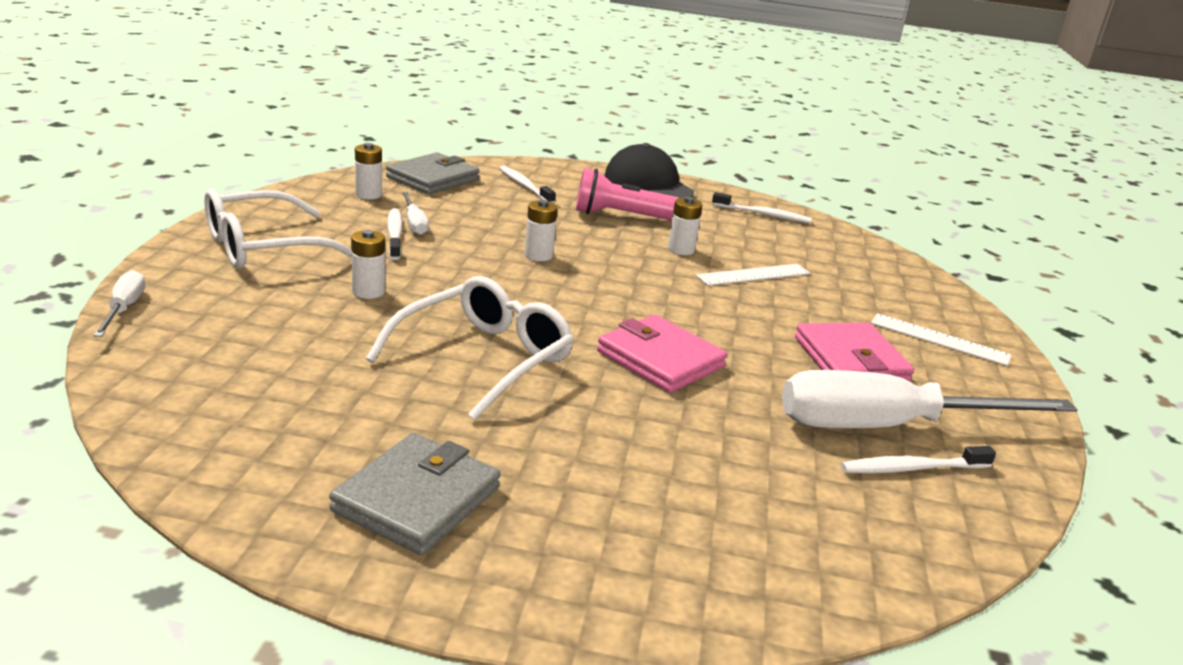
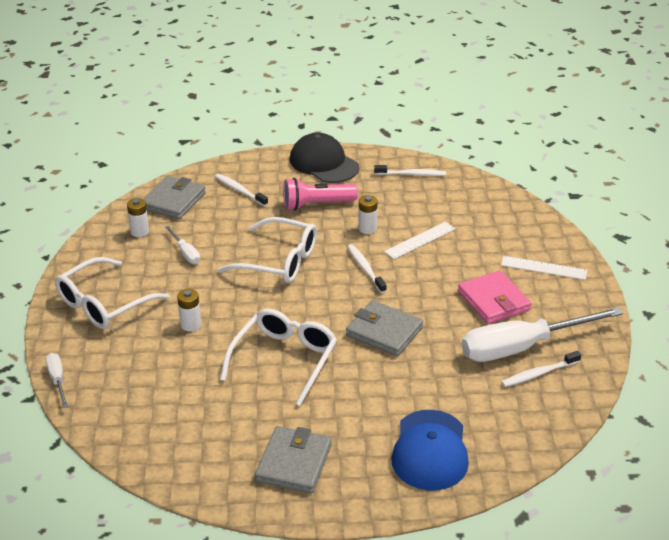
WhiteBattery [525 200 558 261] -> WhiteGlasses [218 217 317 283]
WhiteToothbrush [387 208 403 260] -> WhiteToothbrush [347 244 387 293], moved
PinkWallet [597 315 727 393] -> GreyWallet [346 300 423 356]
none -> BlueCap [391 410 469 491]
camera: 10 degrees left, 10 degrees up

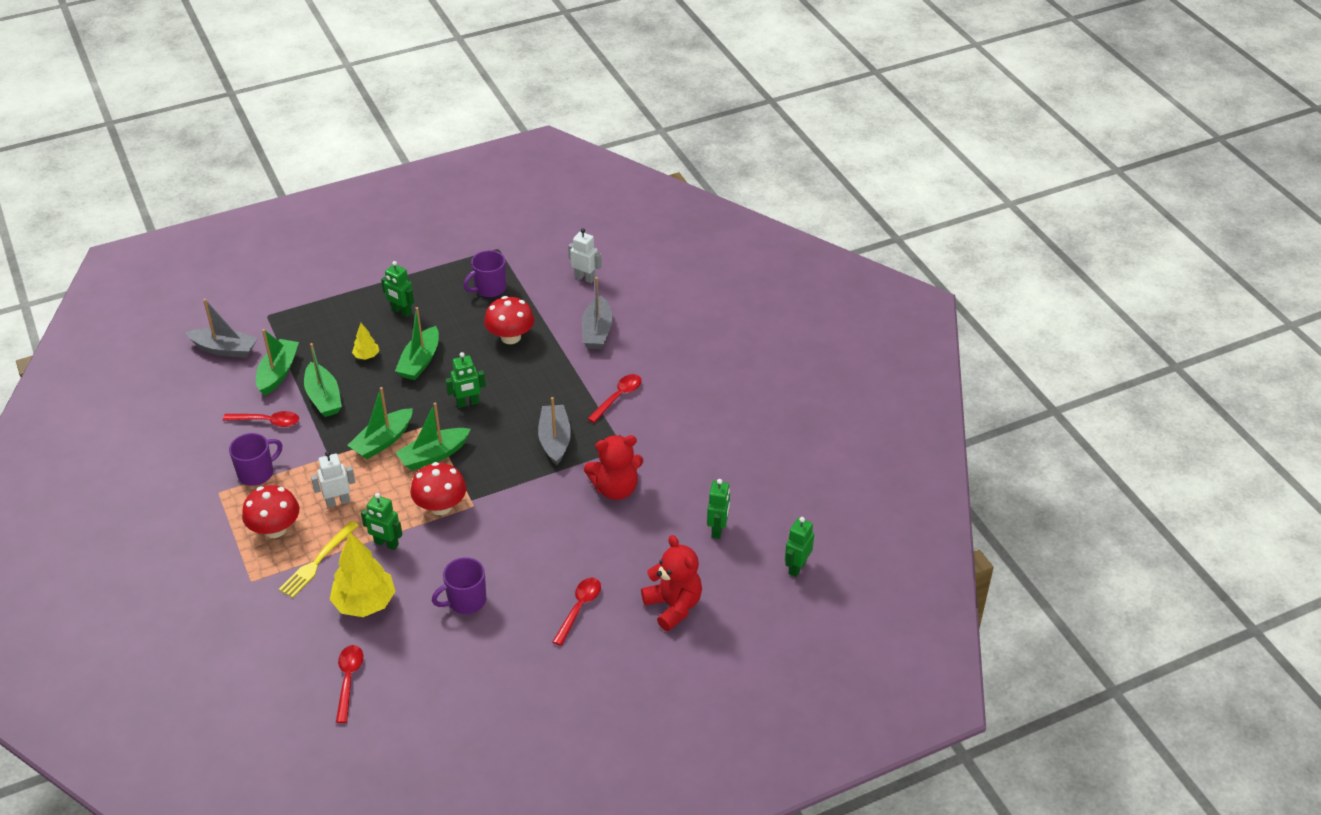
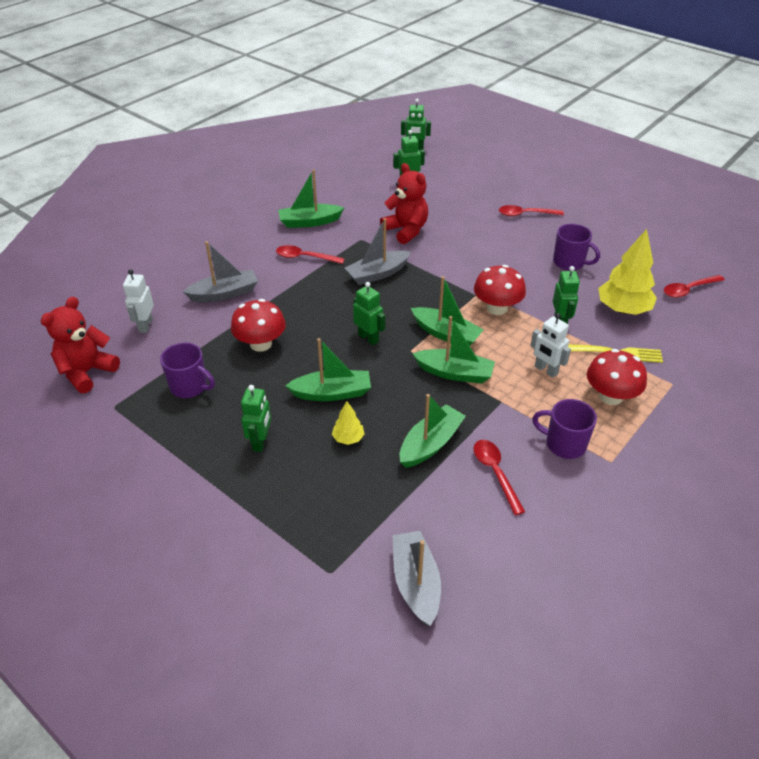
GreenBoat [256 329 299 395] -> GreenBoat [278 169 344 228], moved
RedTeddyBear [641 535 702 631] -> RedTeddyBear [41 297 120 393], moved
camera: 115 degrees left, 0 degrees up

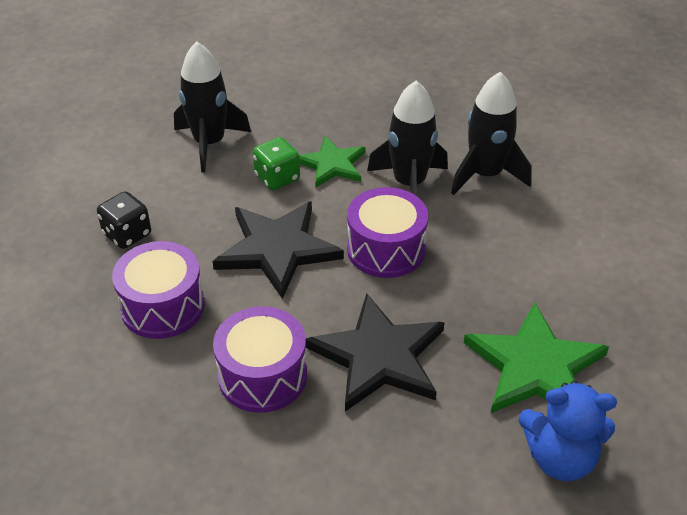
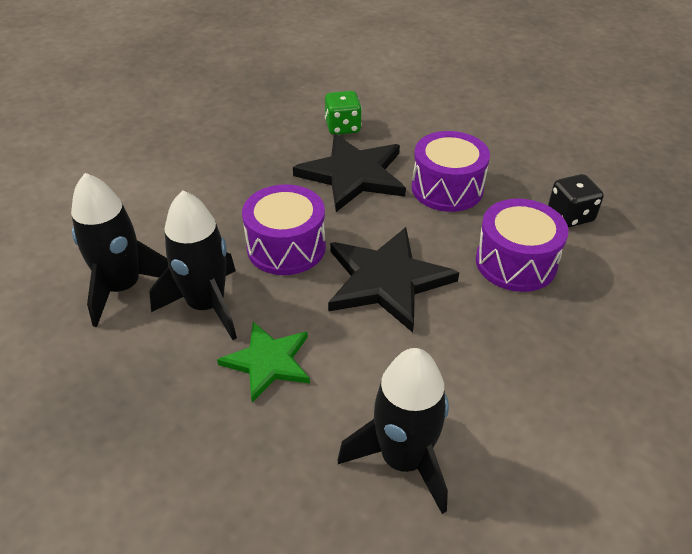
GreenDice [253 137 300 190] -> GreenDice [325 91 362 135], moved
BlackDice [97 191 151 249] -> BlackDice [548 174 604 227], moved
GreenStar [464 303 609 413] -> none
BlueTeddyBear [519 381 617 481] -> none
camera: 155 degrees left, 0 degrees up

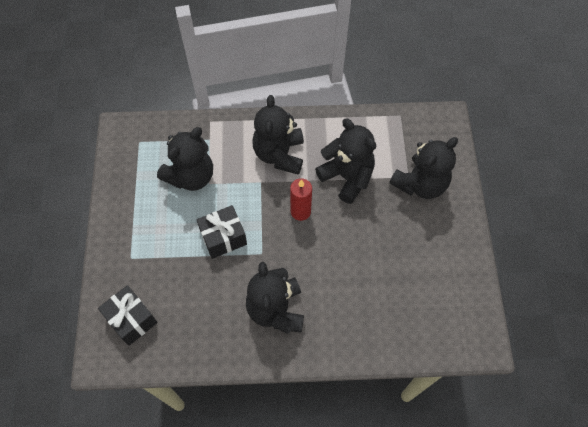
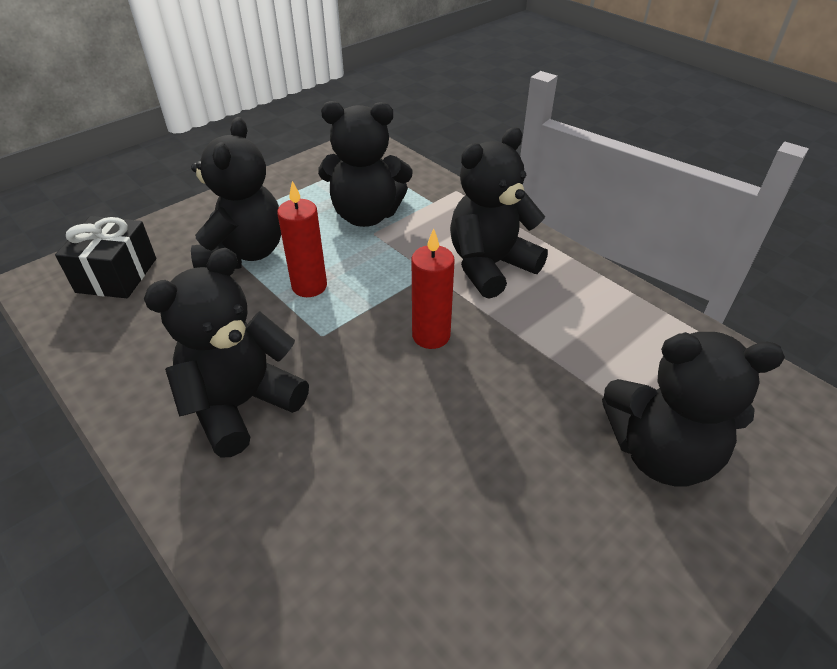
BlackTeddyBear [315 119 376 204] -> BlackTeddyBear [191 117 281 269], moved
BlackGift [196 205 247 259] -> RedCandle [277 181 327 297]
camera: 50 degrees right, 20 degrees down

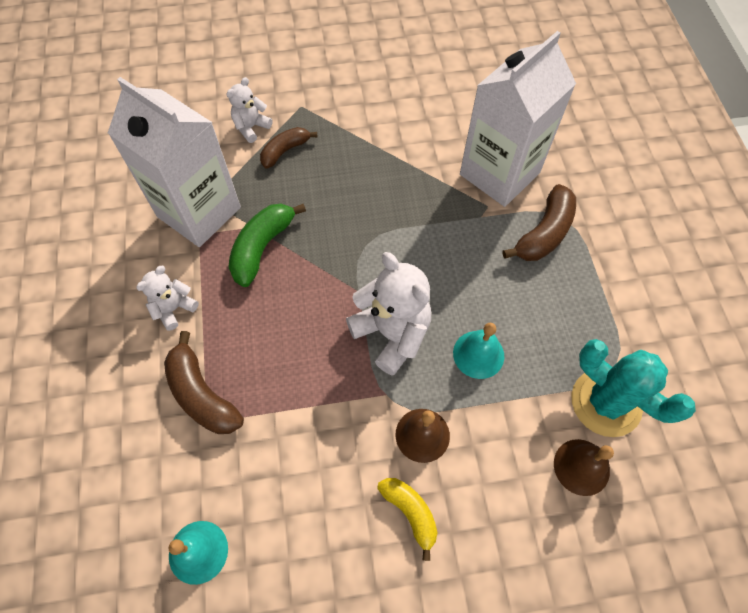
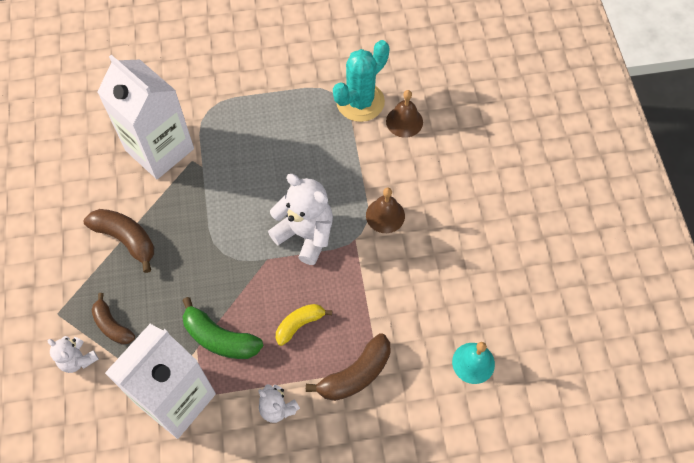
BrownBanana [503 184 576 261] -> BrownBanana [84 209 154 273], moved
WhiteTeddyBear [346 252 431 376] -> WhiteTeddyBear [268 174 333 265], 75 degrees clockwise
TurquoiseBell [453 323 504 379] -> none
YellowBanana [377 478 438 561] -> YellowBanana [276 304 332 346], moved
camera: 90 degrees left, 0 degrees up

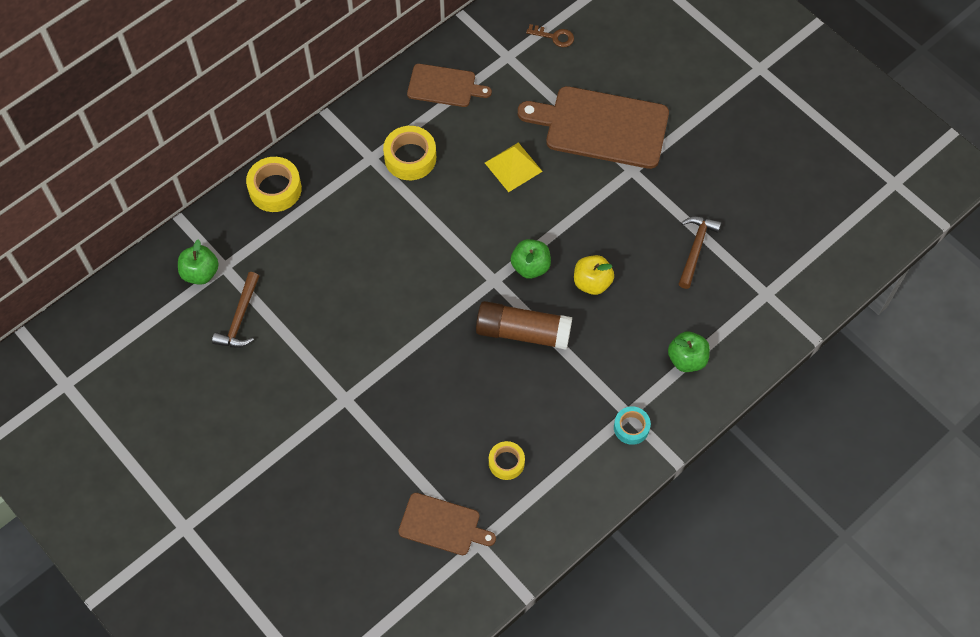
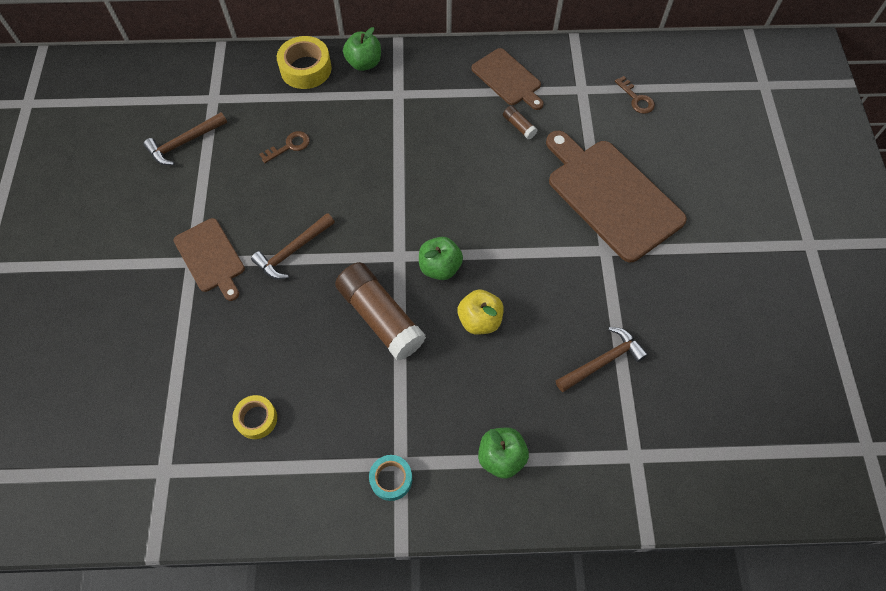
YellowTape [383 126 436 180] -> none
YellowPyramid [485 143 543 192] -> none
GreenApple [178 239 219 285] -> GreenApple [343 27 381 71], moved
BrownCuttingBoard [398 493 496 555] -> BrownCuttingBoard [173 218 245 301], moved
none -> BrownGlueStick [503 106 537 139]
none -> BrownKey [259 131 310 163]
none -> BrownHammer [251 213 335 279]
camera: 40 degrees right, 0 degrees up

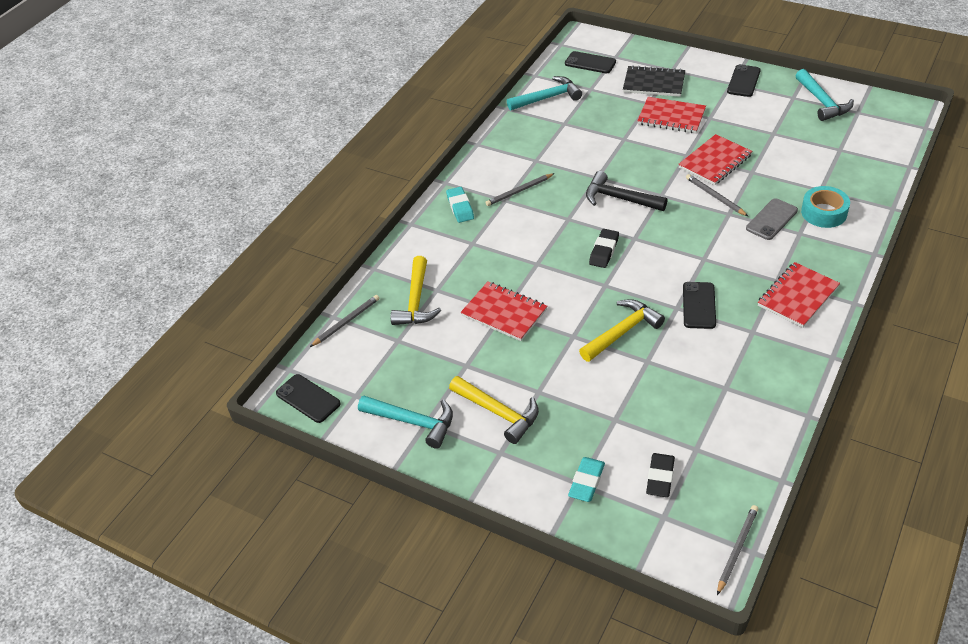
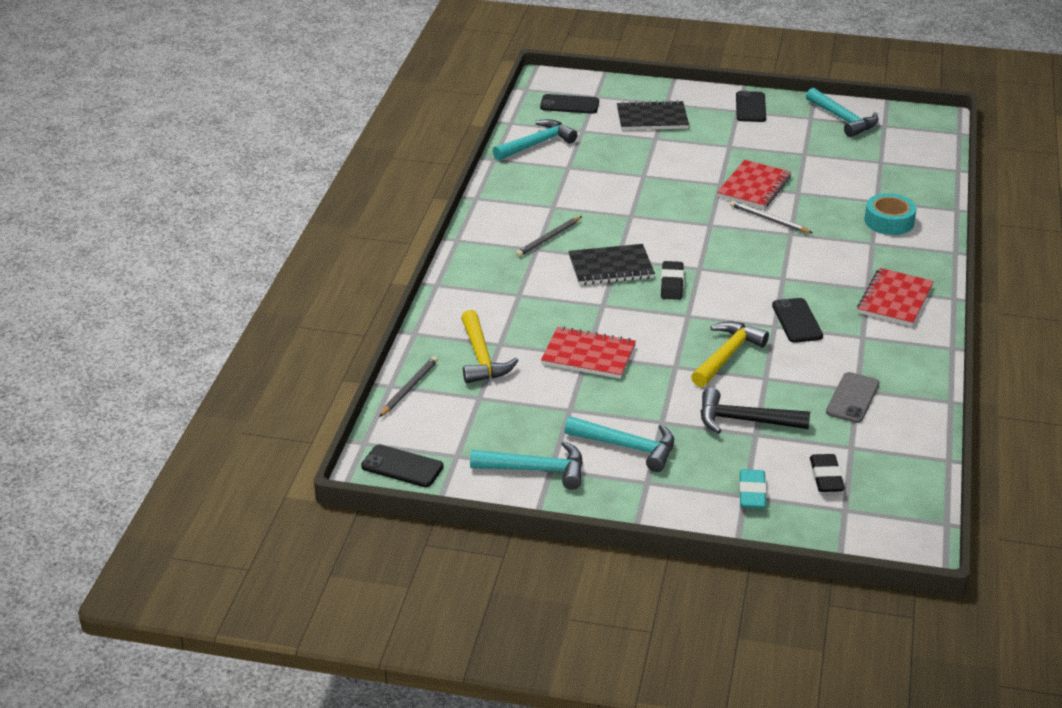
RedNotebook [637 97 706 133] -> none
BlackHammer [586 171 667 211] -> BlackHammer [701 388 810 434], moved
TurquoiseEraser [446 187 474 223] -> none
GreyPhone [746 198 798 240] -> GreyPhone [826 372 880 423], moved
YellowHammer [449 376 539 444] -> TurquoiseHammer [564 416 674 472]
GreyPencil [717 505 758 595] -> none
none -> BlackNotebook [568 244 655 285]
camera: 20 degrees left, 10 degrees down

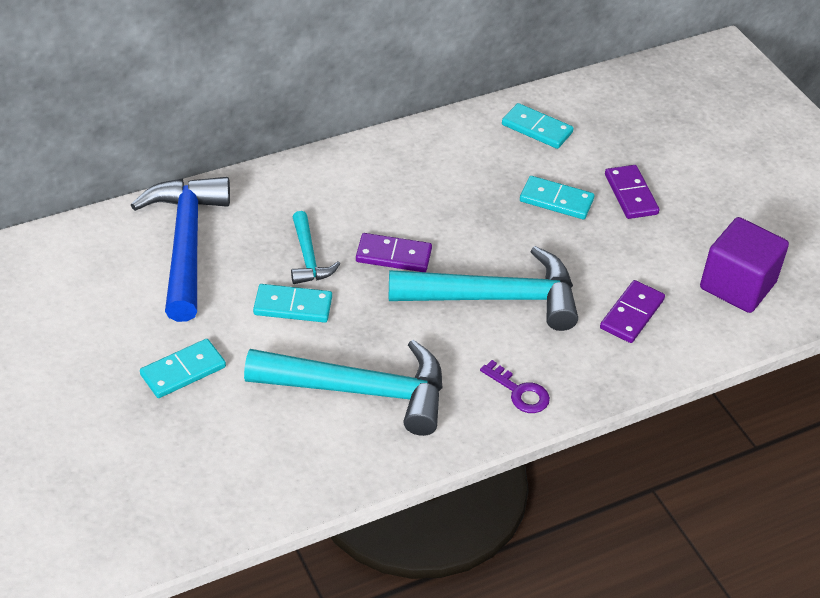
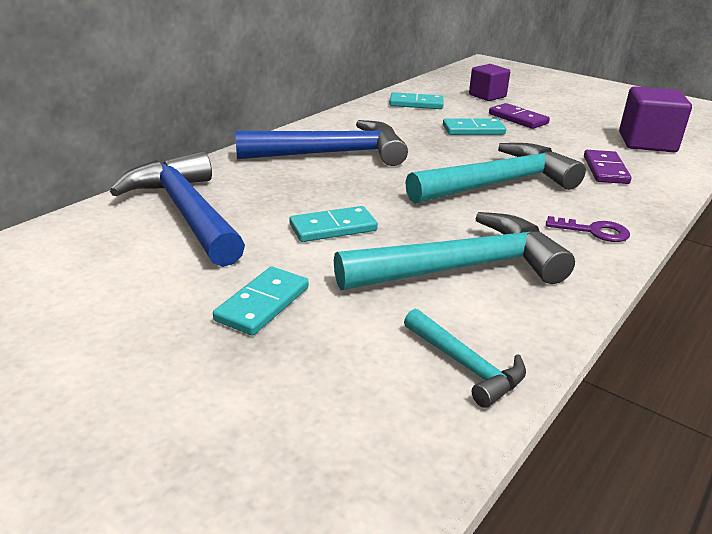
TurquoiseHammer [291 211 340 284] -> TurquoiseHammer [404 309 526 408], moved
PurpleDomino [356 233 432 272] -> none
none -> PurpleCube [469 64 510 101]
none -> BlueHammer [235 120 408 166]
camera: 25 degrees left, 15 degrees down

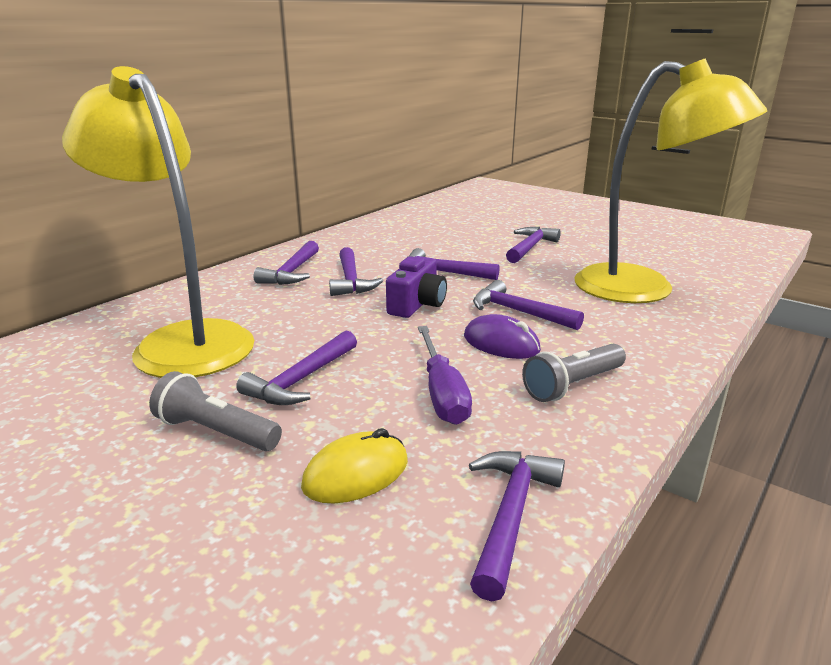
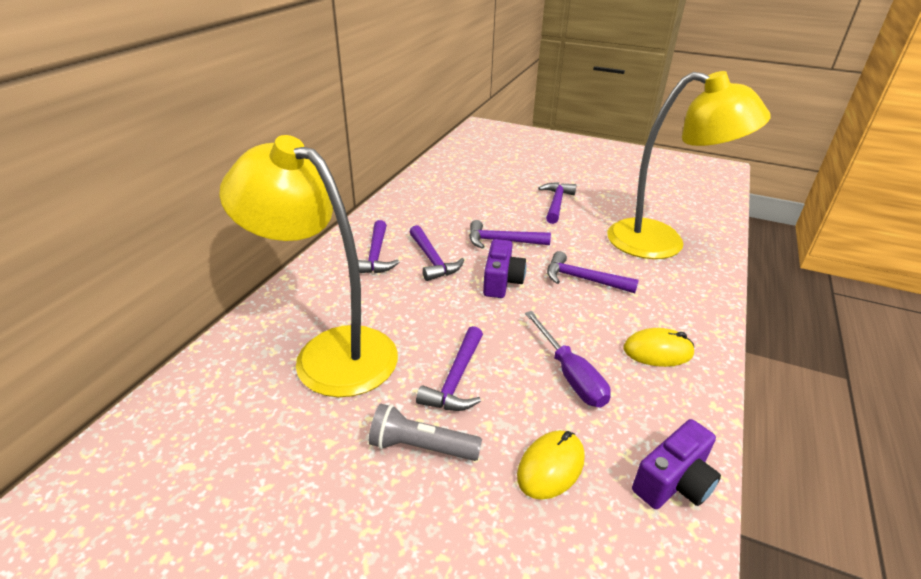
PurpleMouse [464 314 541 359] -> none
GreyFlashlight [522 344 626 402] -> YellowMouse [623 328 694 367]
PurpleHammer [469 451 565 601] -> PurpleCamera [632 419 721 509]
camera: 15 degrees left, 10 degrees up

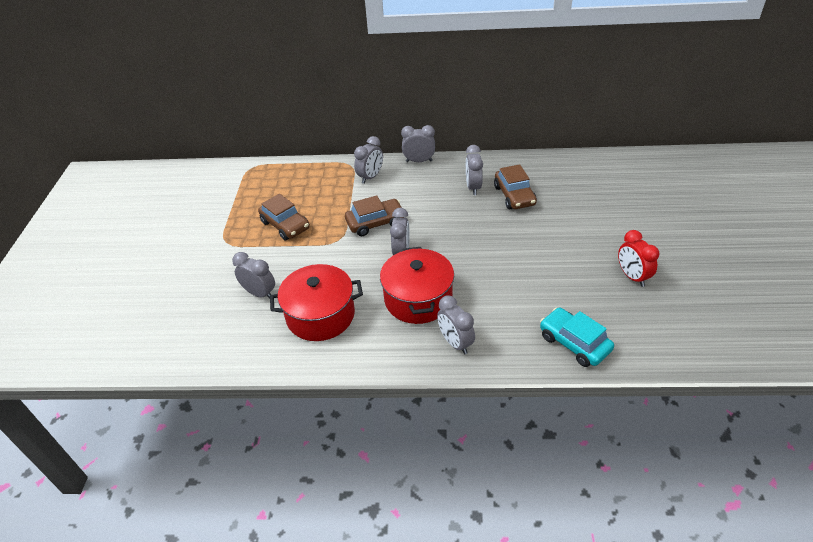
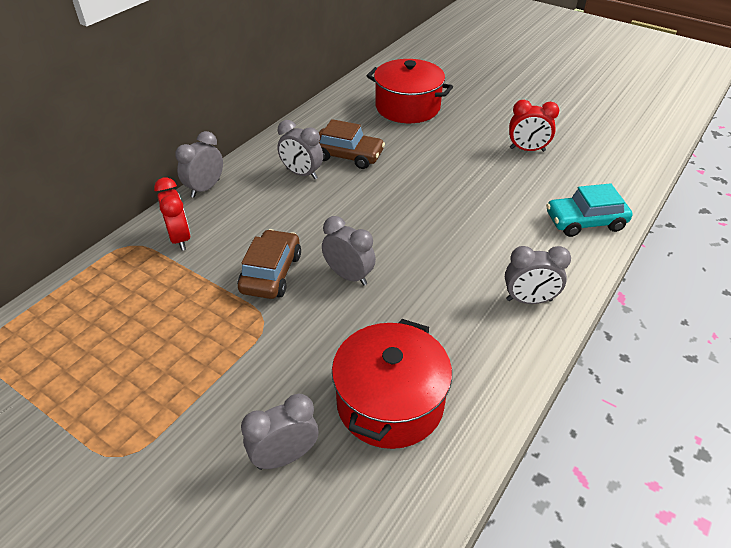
GreyClock [354 136 383 184] -> RedClock [154 177 191 251]
BrownCar [258 194 310 240] -> none
RedPot [380 247 454 324] -> RedPot [367 59 453 123], moved
camera: 60 degrees left, 0 degrees up

